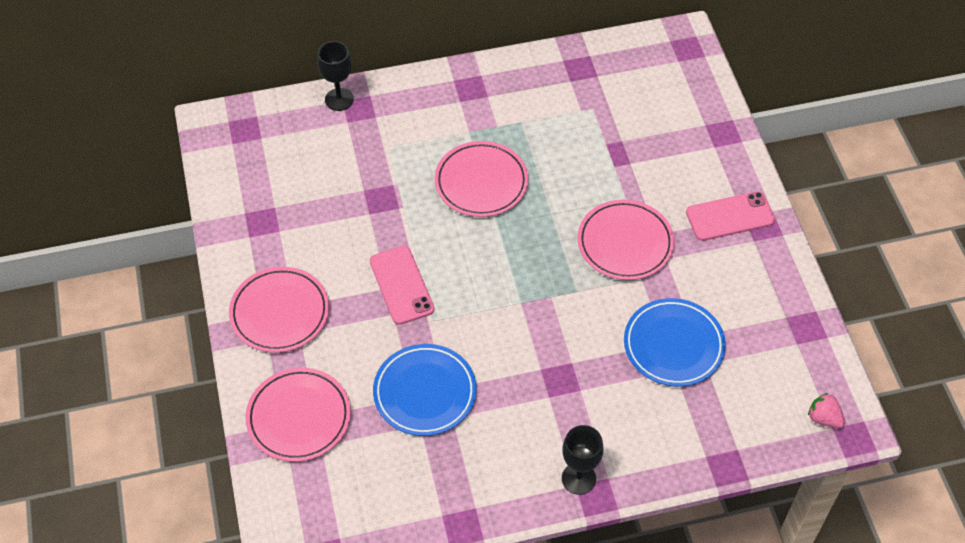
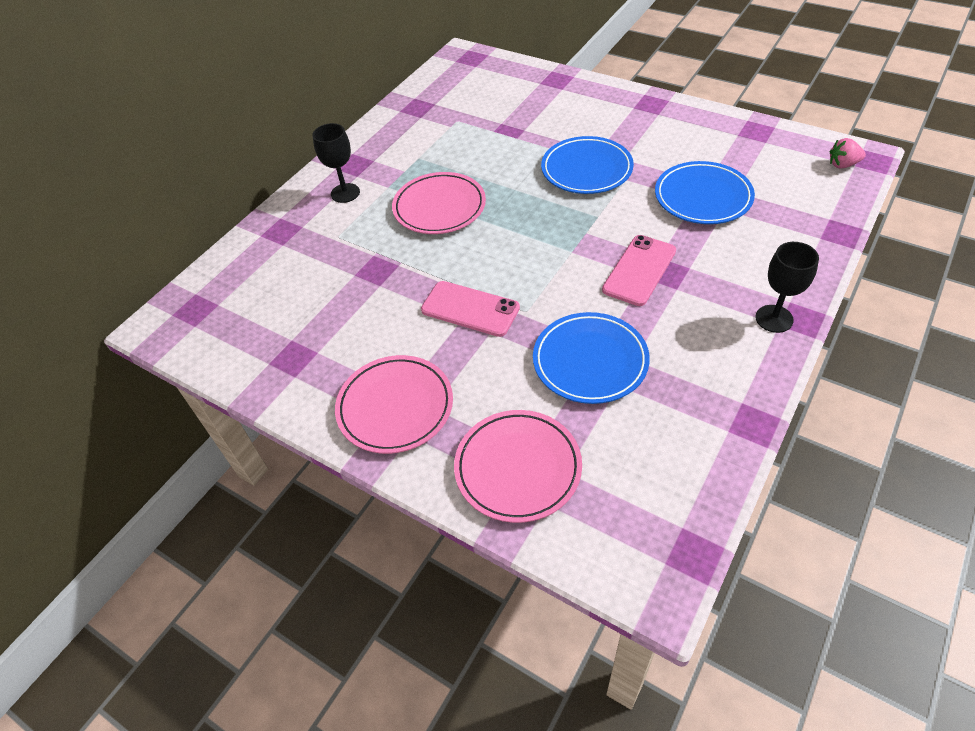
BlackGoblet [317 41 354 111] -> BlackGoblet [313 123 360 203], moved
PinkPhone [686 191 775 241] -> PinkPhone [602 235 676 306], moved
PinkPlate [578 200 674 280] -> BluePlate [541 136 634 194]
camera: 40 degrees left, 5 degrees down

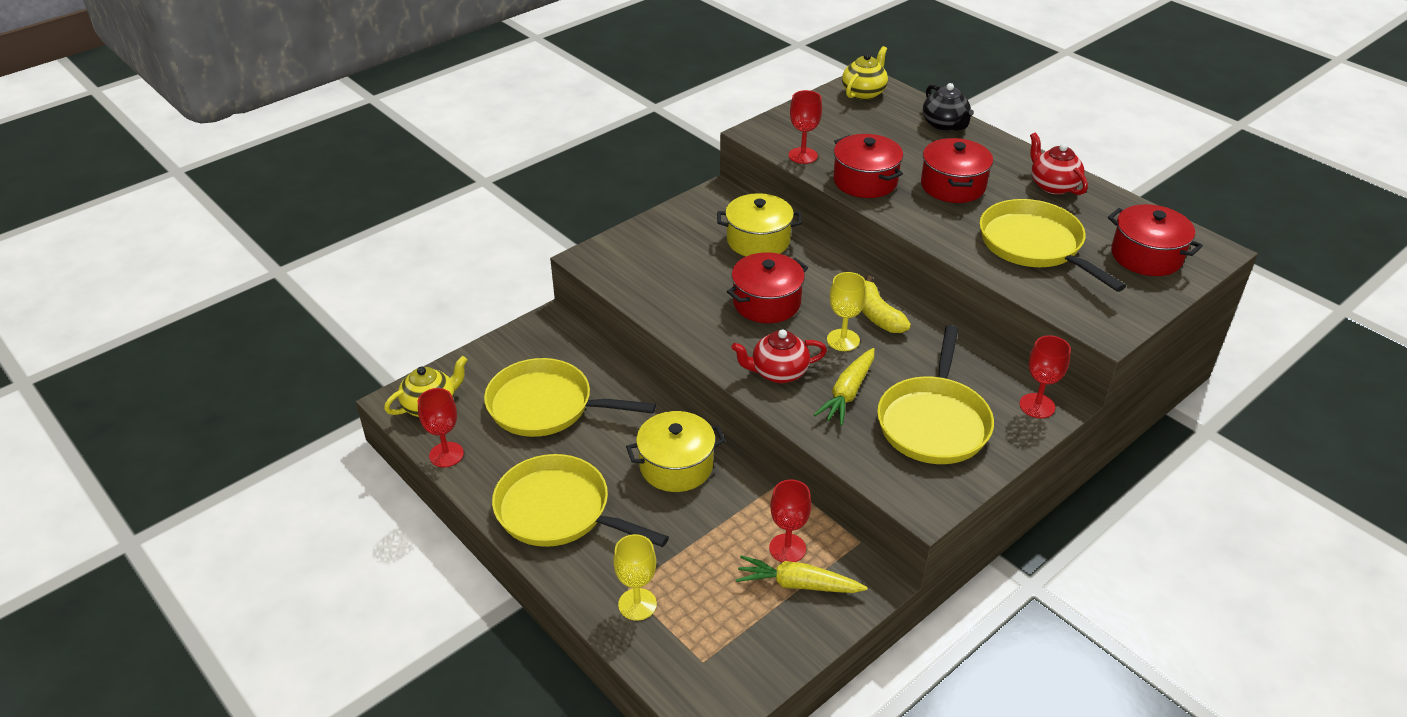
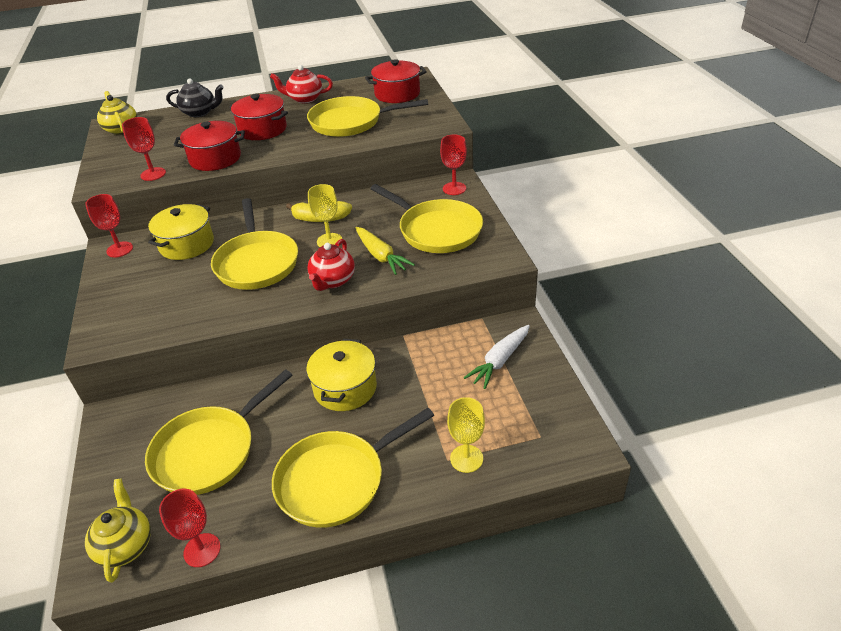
RedPot [727 252 808 323] -> YellowPan [211 198 298 290]
RedGoblet [769 480 811 563] -> RedGoblet [85 194 133 257], moved
YellowCarrot [736 555 868 593] -> WhiteCarrot [463 325 530 389]
camera: 60 degrees left, 0 degrees up

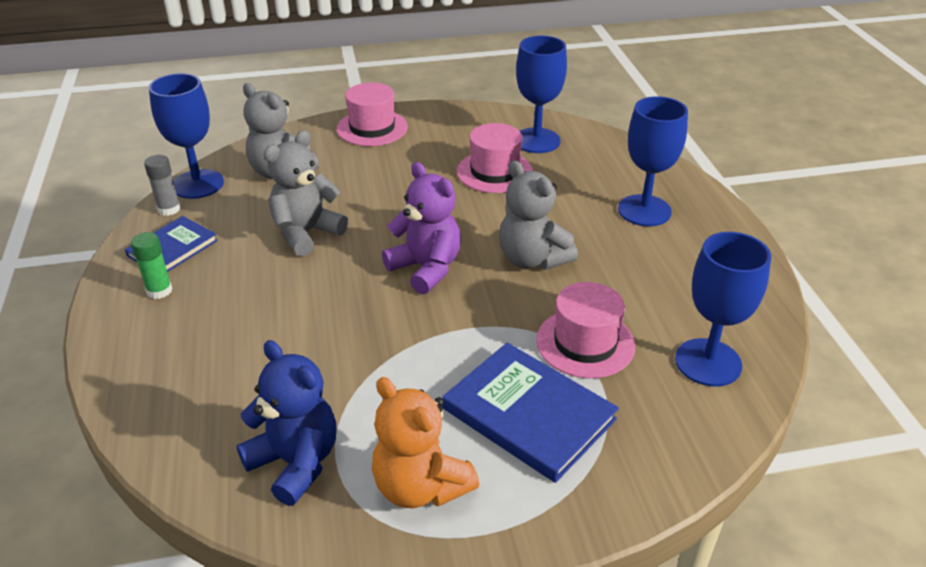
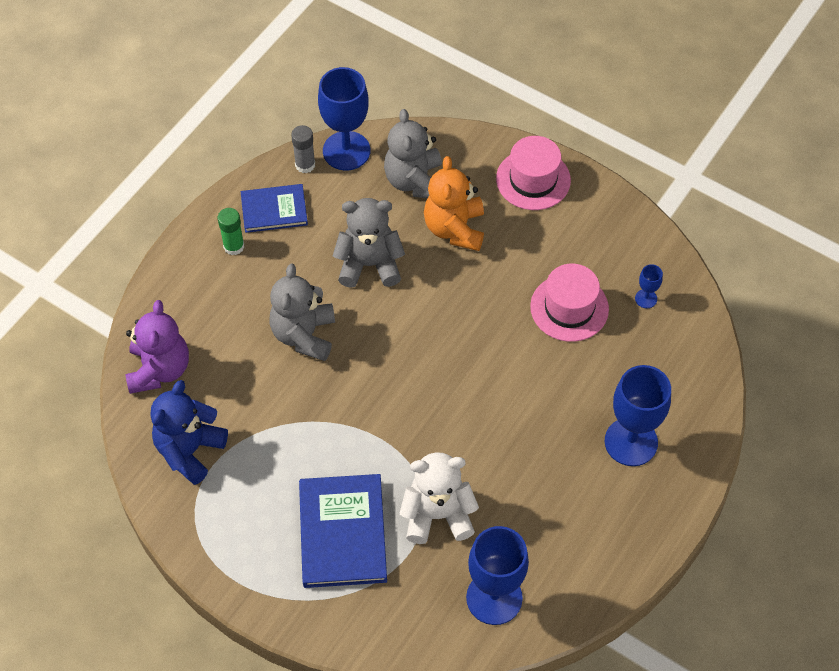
BlueGoblet [516 36 567 153] -> BlueGoblet [635 264 663 308], x0.44
GreyTeddyBear [499 161 578 270] -> GreyTeddyBear [270 264 335 361], moved
PurpleTeddyBear [382 162 461 294] -> PurpleTeddyBear [126 300 189 394], moved
PinkHat [536 282 635 378] -> WhiteTeddyBear [400 452 479 544]
BlueTeddyBear [236 340 337 506] -> BlueTeddyBear [150 380 228 485], 150 degrees counterclockwise
OrangeTeddyBear [372 377 480 508] -> OrangeTeddyBear [424 156 484 251], moved
camera: 45 degrees right, 20 degrees up

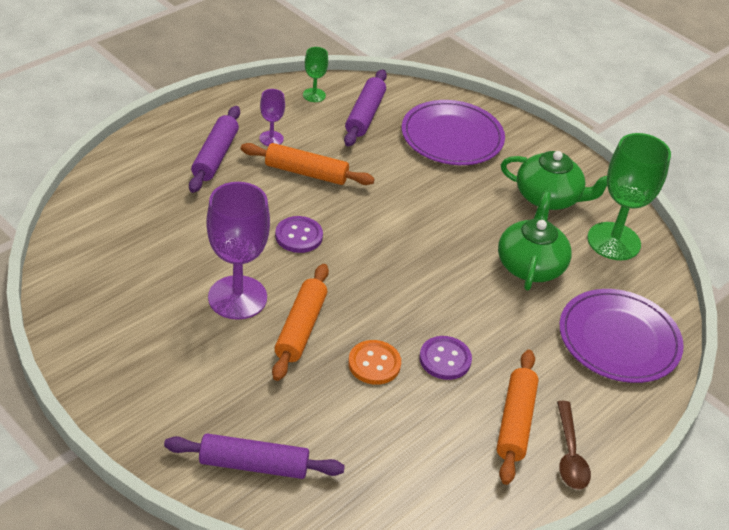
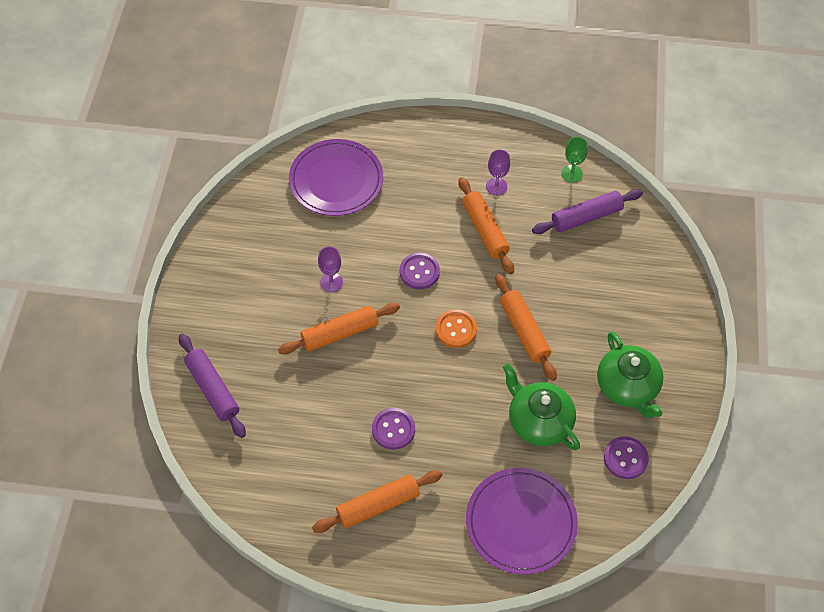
PurplePlate [402 100 505 165] -> PurplePlate [289 139 383 216], moved
PurpleRollingPin [189 106 240 193] -> none
GreenGoblet [587 133 671 260] -> PurpleButton [604 436 649 479]
PurpleGoblet [206 182 270 320] -> PurpleGoblet [318 247 343 292], x0.48
GreenTeapot [498 191 572 290] -> GreenTeapot [503 363 580 451], 105 degrees counterclockwise
OrangeButton [348 340 401 385] -> OrangeButton [436 309 477 348], moved
BrownSpoon [557 401 591 490] -> none
none -> OrangeRollingPin [495 274 557 381]
camera: 55 degrees right, 15 degrees up

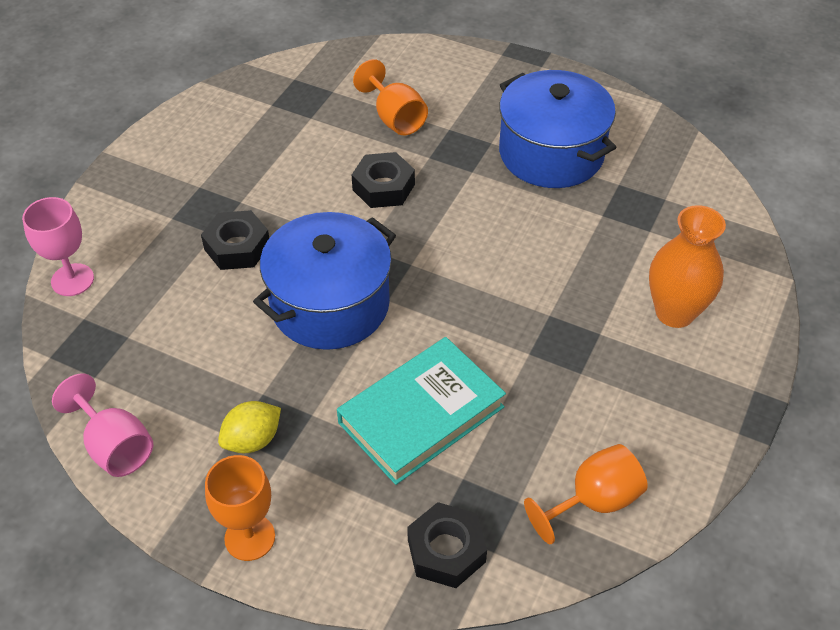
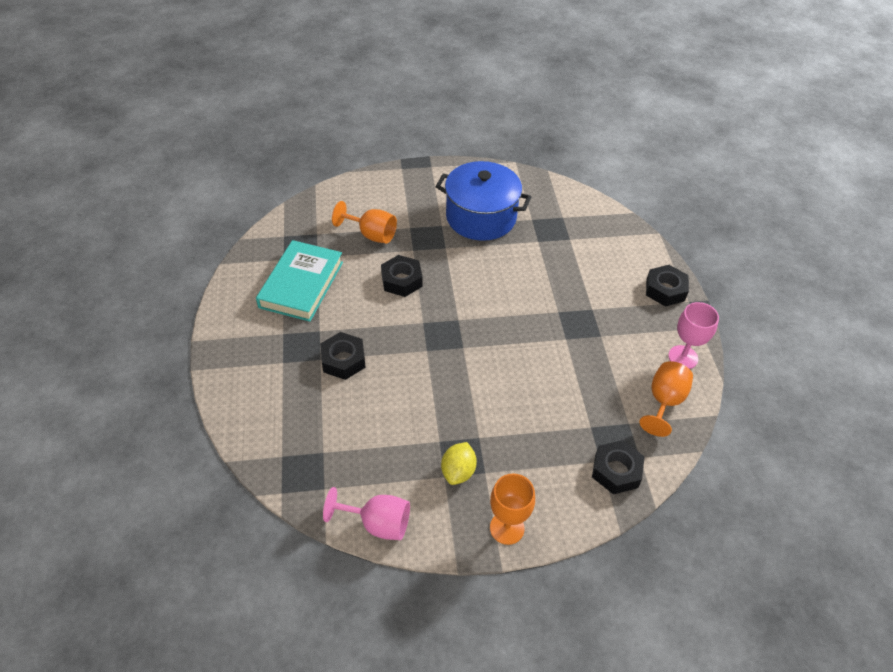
PinkGoblet [22 197 94 296] -> PinkGoblet [668 302 719 369], moved
OrangeVase [649 205 726 328] -> none
BluePot [253 212 396 350] -> none
TurquoiseBook [337 337 506 485] -> TurquoiseBook [256 240 343 322], moved
none -> BlackNut [646 265 689 307]
camera: 35 degrees left, 0 degrees up

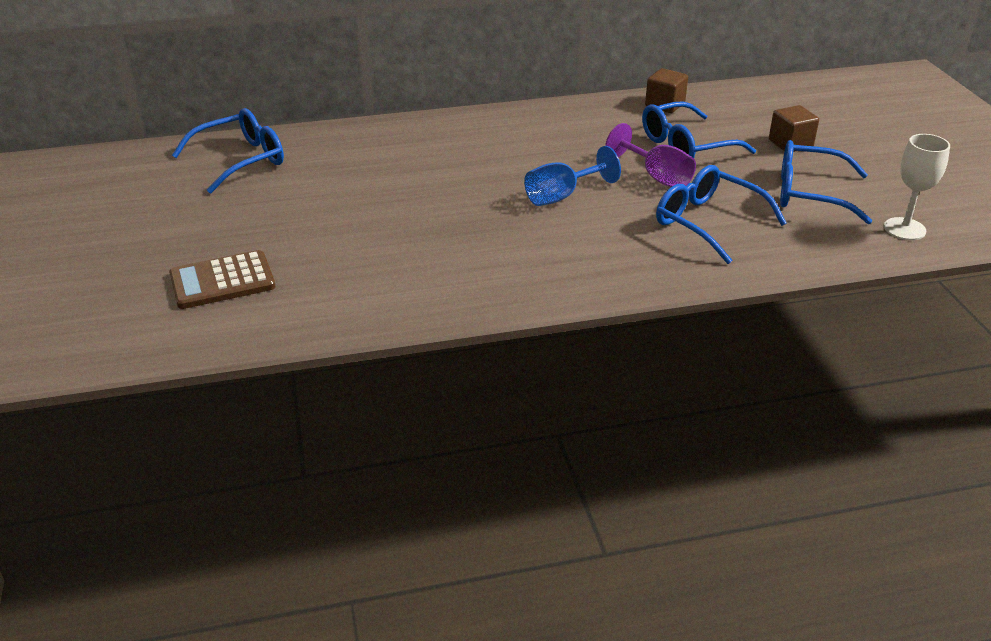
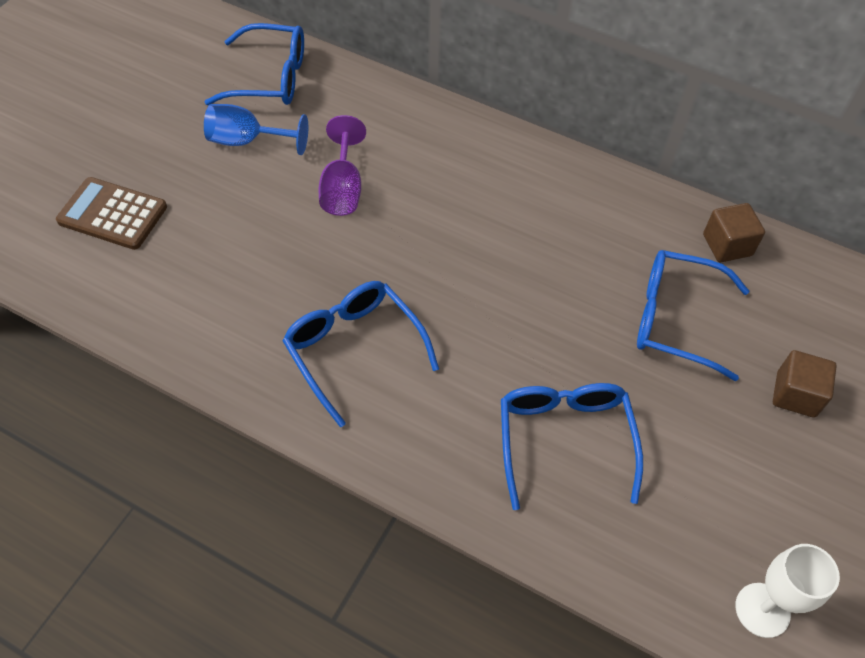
PurpleGoblet [605 123 696 187] -> PurpleGoblet [319 115 366 216], moved
BlueGlasses [780 140 872 224] -> BlueGlasses [283 281 439 427], moved
BlueGoblet [524 146 621 206] -> BlueGoblet [204 104 308 155], moved
camera: 40 degrees right, 20 degrees up

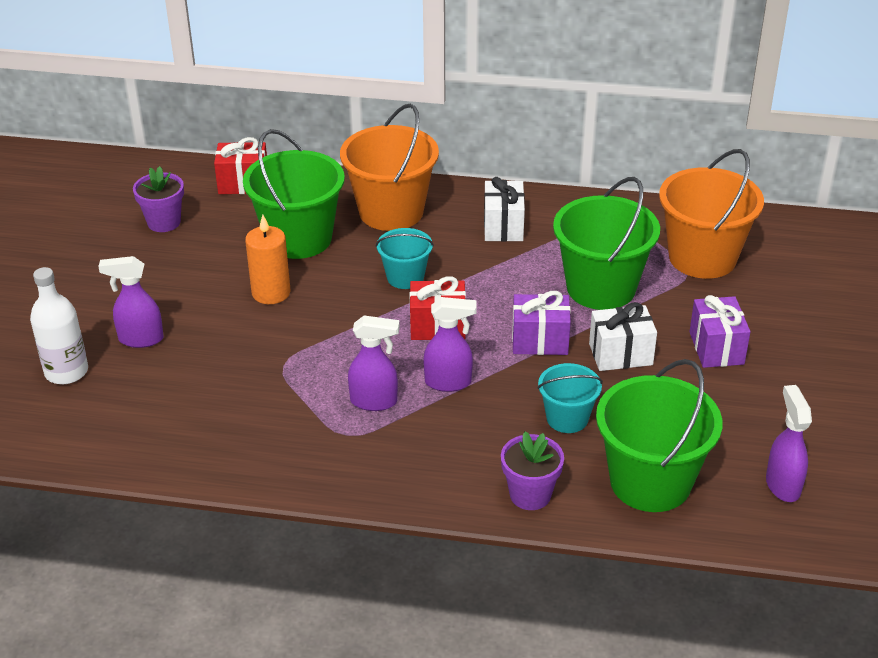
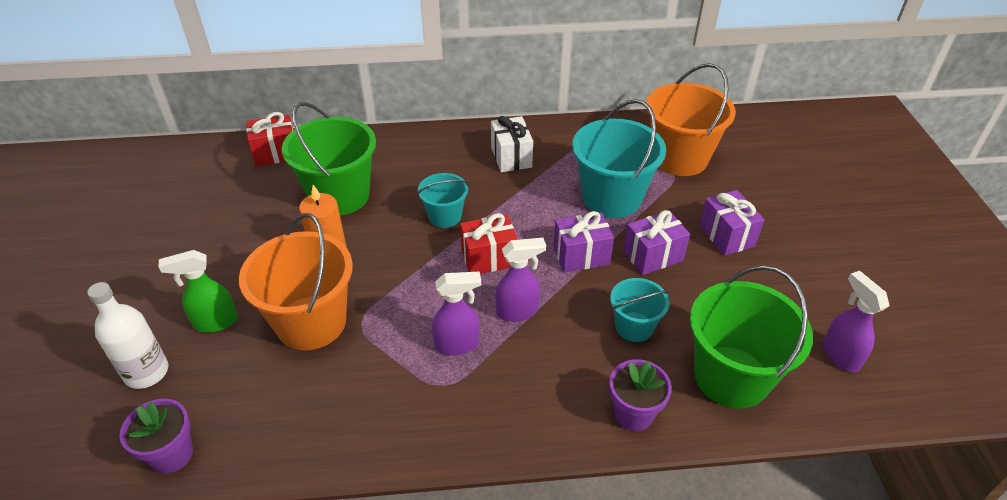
OrangeBucket [340 104 439 231] -> OrangeBucket [239 213 353 350], moved
PurpleFlowerPot [133 166 184 232] -> PurpleFlowerPot [119 399 193 474], moved
GreenBucket [553 177 660 310] -> TurquoiseBucket [572 99 666 218]
PurpleSprayBottle [98 256 164 348] -> GreenSprayBottle [158 250 238 333]
WhiteGift [589 302 657 371] -> PurpleGift [623 210 690 275]
camera: 15 degrees left, 5 degrees up

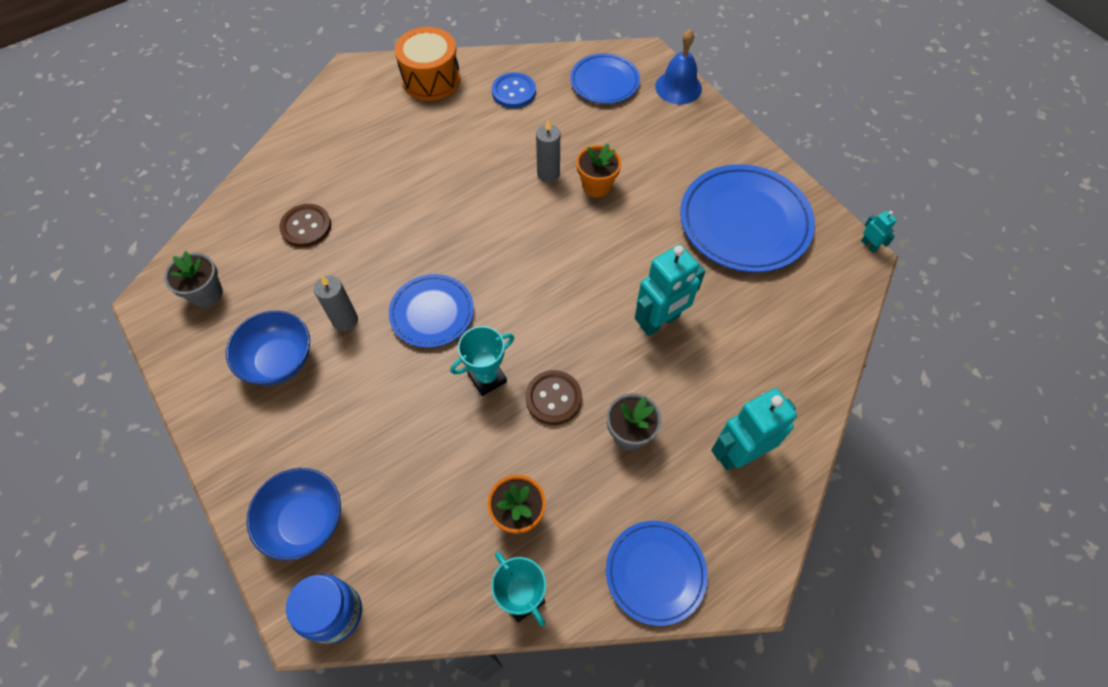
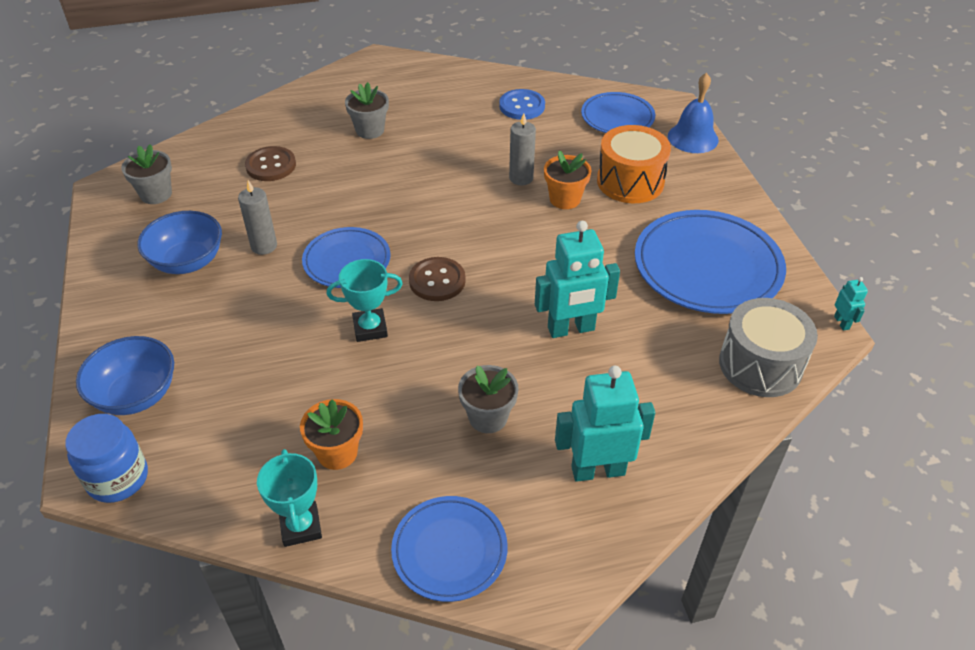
OrangeDrum [394 27 461 101] -> OrangeDrum [597 125 671 203], moved
BrownButton [525 370 582 425] -> BrownButton [409 257 466 301], moved
none -> GreyFlowerPot [345 82 389 139]
none -> GreyDrum [719 298 818 397]
camera: 20 degrees right, 15 degrees down

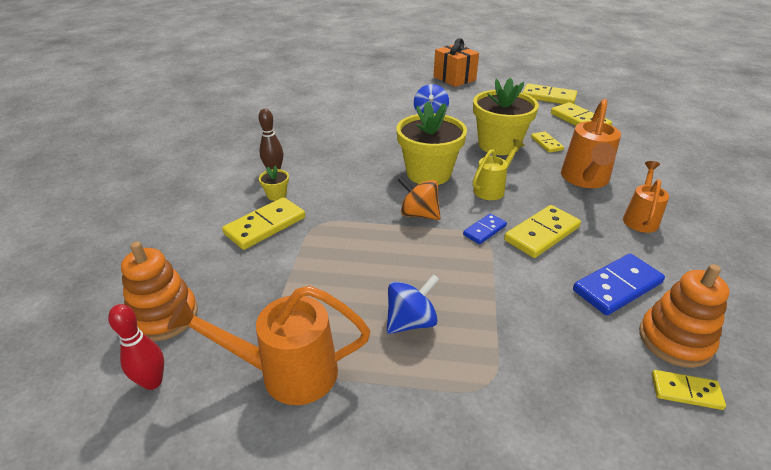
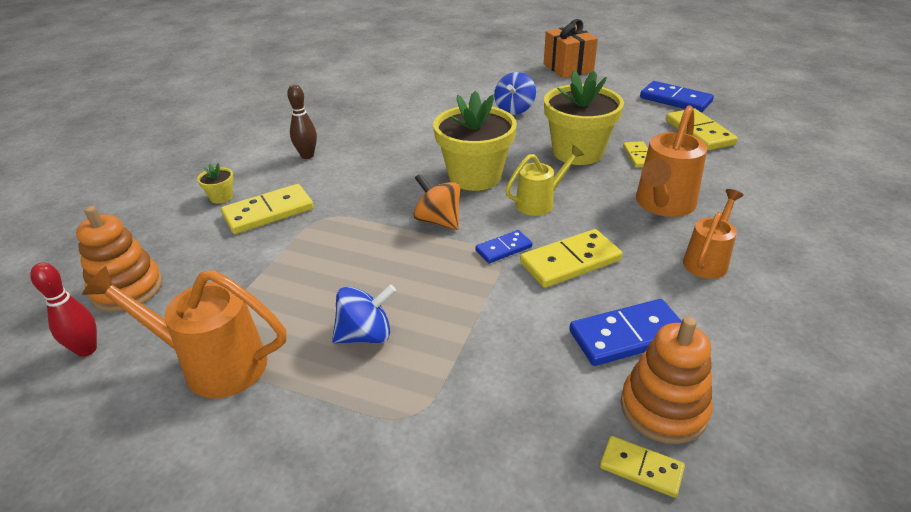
YellowDomino [523 83 577 104] -> BlueDomino [640 81 714 113]
YellowFlowerPot [259 165 289 201] -> YellowFlowerPot [197 163 234 204], moved
camera: 15 degrees right, 0 degrees up

